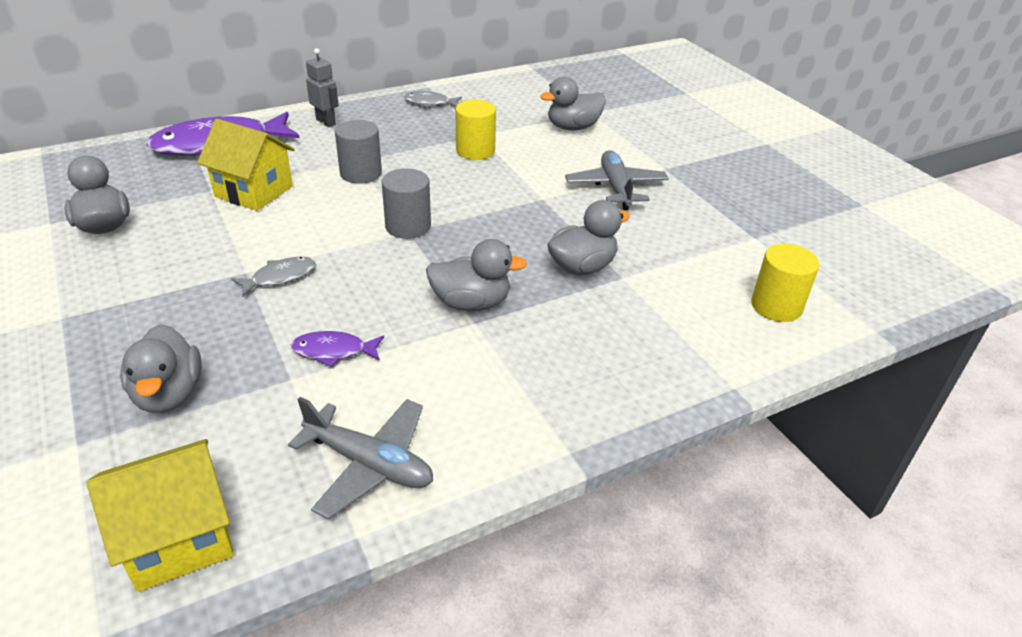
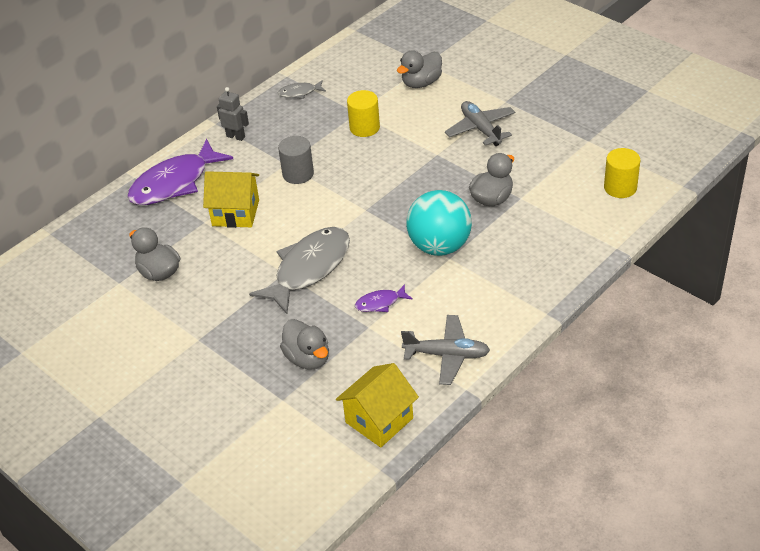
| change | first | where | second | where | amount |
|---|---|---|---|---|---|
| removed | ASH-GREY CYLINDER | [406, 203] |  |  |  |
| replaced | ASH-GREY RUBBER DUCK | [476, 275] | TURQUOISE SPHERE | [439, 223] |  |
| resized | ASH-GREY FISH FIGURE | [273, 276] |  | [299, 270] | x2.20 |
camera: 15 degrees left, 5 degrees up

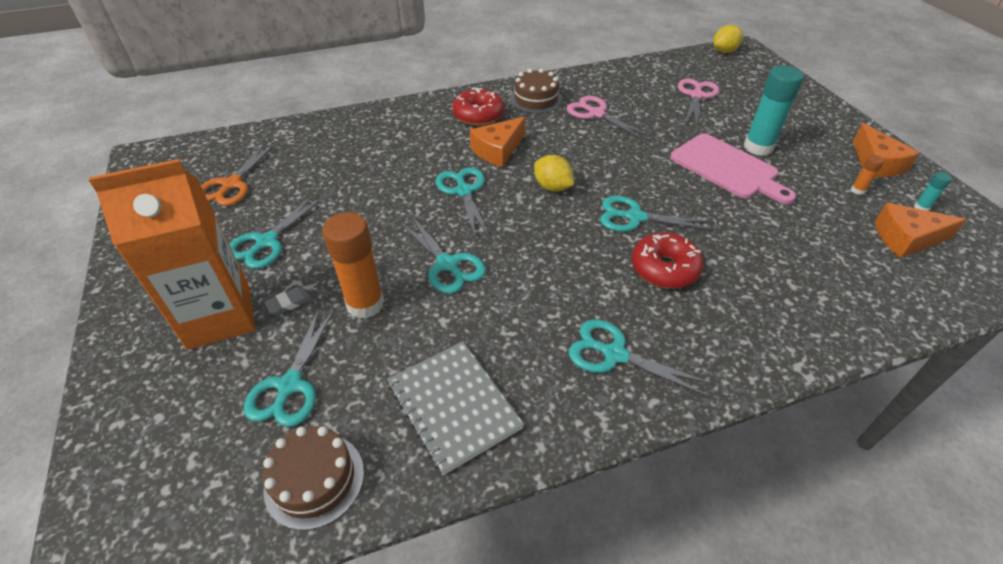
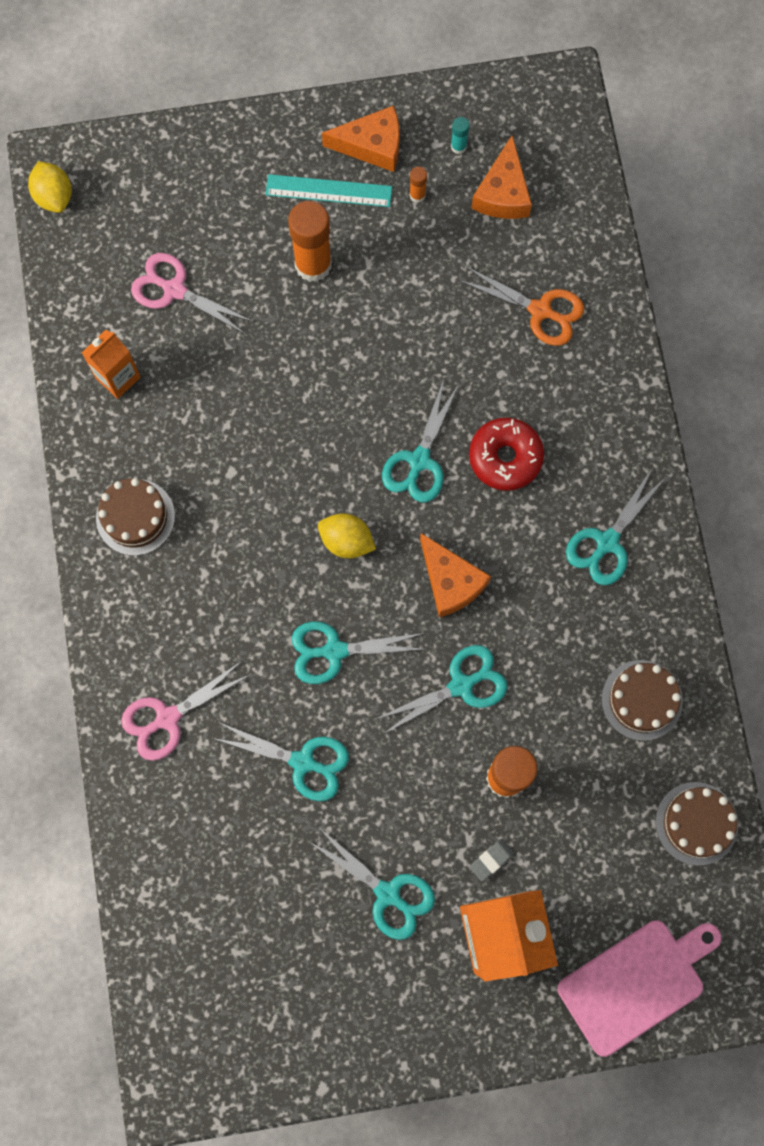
| change | first | where | second | where | amount |
|---|---|---|---|---|---|
| removed | SCARLET GLAZED DONUT | [478, 106] |  |  |  |
| added |  |  | ORANGE JUICE CARTON | [111, 364] |  |
| added |  |  | TURQUOISE MEASURING STICK | [329, 190] |  |
| moved | ORANGE SCISSORS | [238, 174] |  | [521, 306] |  |
| moved | TURQUOISE SCISSORS | [289, 367] |  | [281, 762] |  |
| moved | ORANGE PIECE OF CHEESE | [497, 142] |  | [455, 575] |  |
| moved | ROSY SCISSORS | [608, 118] |  | [186, 711] |  |
| moved | ROSY CHOPPING BOARD | [733, 169] |  | [639, 988] |  |
| replaced | ASH-GREY NOTEPAD | [455, 408] | DARK BROWN GATEAU | [642, 700] |  |
| recoloured | TURQUOISE STICK OF GLUE | [774, 111] | ORANGE STICK OF GLUE | [310, 241] |  |
| turned | ASH-GREY ERASER | [287, 301] |  | [492, 860] | 75 degrees clockwise |
| turned | GOLDEN CITRUS FRUIT | [554, 173] |  | [347, 535] | 60 degrees clockwise |
camera: 80 degrees left, 30 degrees up

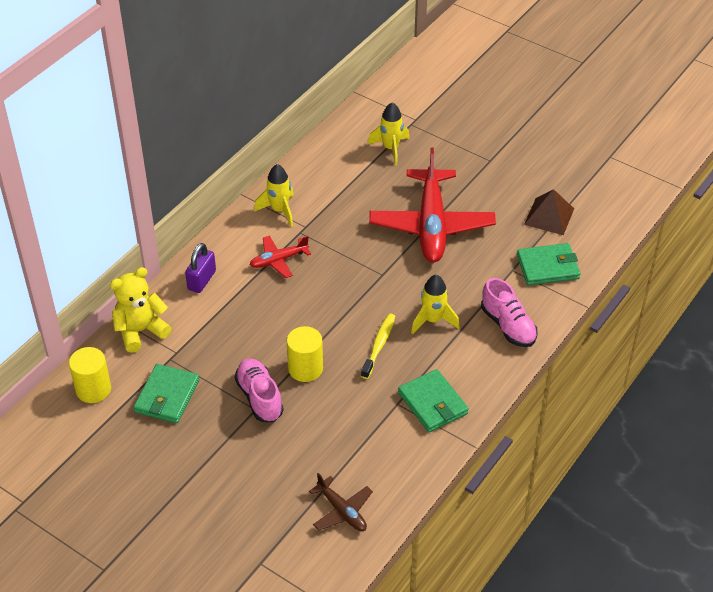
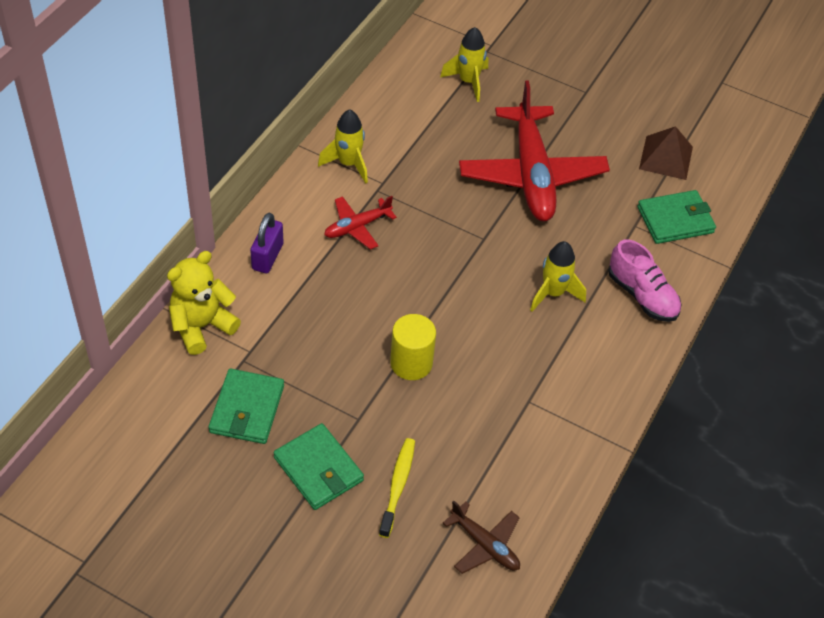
| change | first | where | second | where | amount |
|---|---|---|---|---|---|
| removed | GOLDEN CYLINDER | [90, 375] |  |  |  |
| removed | ROSY LACE-UP SHOE | [259, 390] |  |  |  |
| moved | GOLDEN TOOTHBRUSH | [378, 346] |  | [397, 488] |  |
| moved | EMERALD BILLFOLD | [433, 400] |  | [318, 466] |  |
camera: 10 degrees left, 5 degrees up

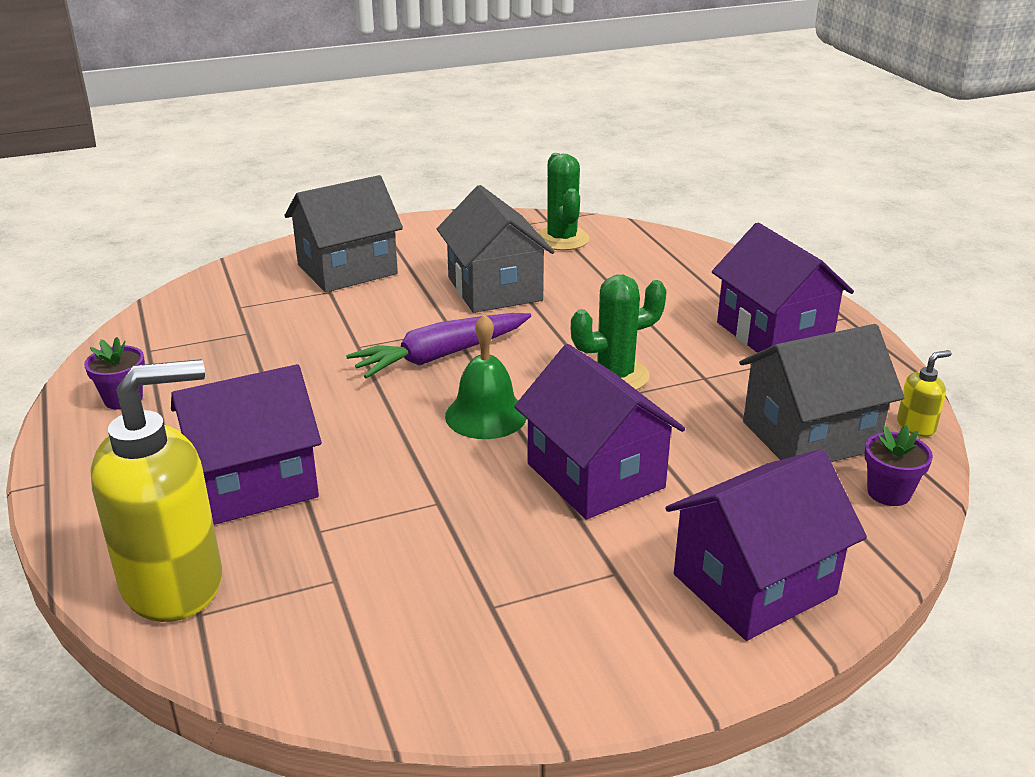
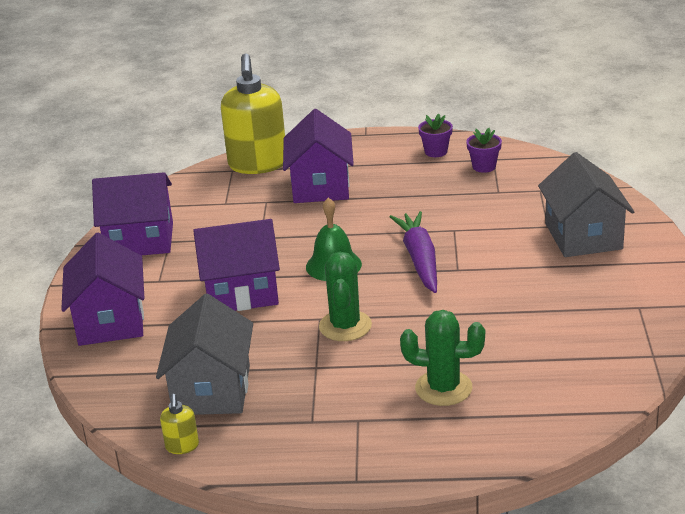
| change | first | where | second | where | amount |
|---|---|---|---|---|---|
| removed | ASH-GREY TOY HOUSE | [495, 249] |  |  |  |
| moved | EMERALD PRICKLY PLANT | [564, 201] |  | [442, 358] |  |
| moved | PURPLE TOY HOUSE | [783, 288] |  | [132, 213] |  |
| moved | PURPLE FLOWER POT | [898, 465] |  | [484, 150] |  |
camera: 115 degrees right, 0 degrees up

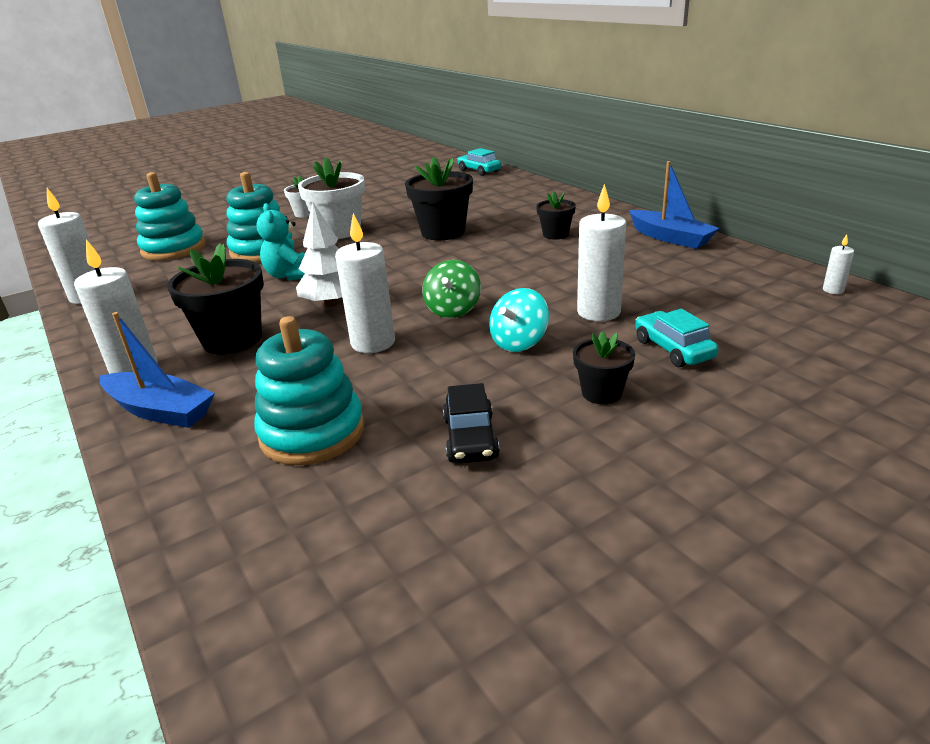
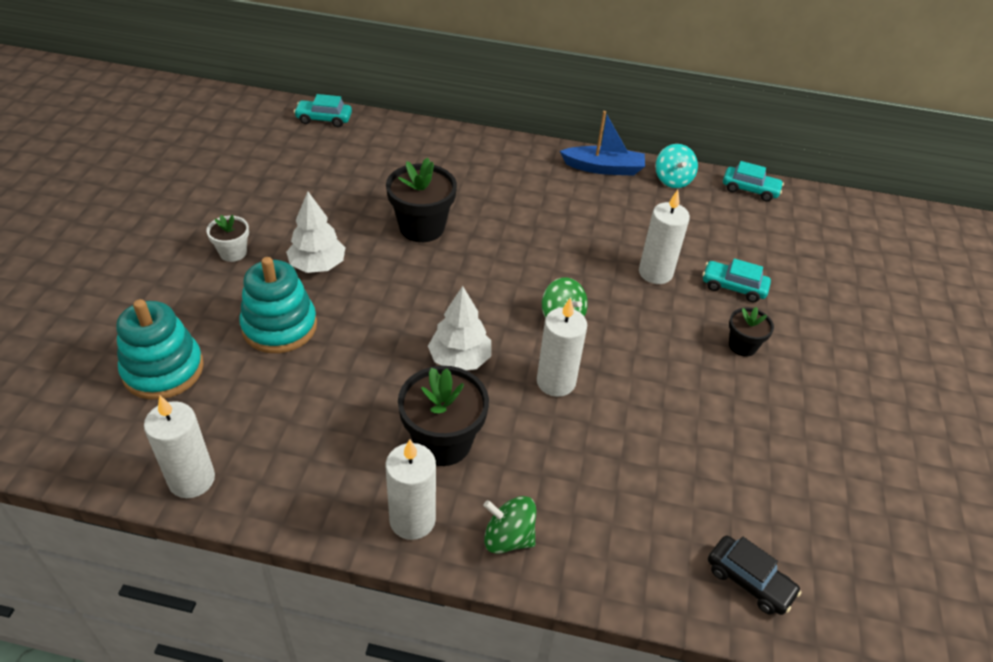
| change | first | where | second | where | amount |
|---|---|---|---|---|---|
| removed | TURQUOISE STACKING RINGS | [309, 390] |  |  |  |
| removed | TURQUOISE STUFFED BEAR | [280, 241] |  |  |  |
| removed | BLACK FLOWER POT | [556, 215] |  |  |  |
| moved | BLACK TOY CAR | [471, 423] |  | [755, 575] |  |
| moved | TURQUOISE WHIRLIGIG | [519, 320] |  | [676, 166] |  |
| replaced | ROYAL BLUE SAILBOAT | [157, 370] | EMERALD WHIRLIGIG | [509, 525] |  |
| replaced | WHITE FLOWER POT | [331, 198] | WHITE TOY TREE | [316, 232] |  |
| replaced | WHITE CANDLE | [838, 264] | TURQUOISE TOY CAR | [753, 181] |  |
camera: 50 degrees left, 15 degrees up

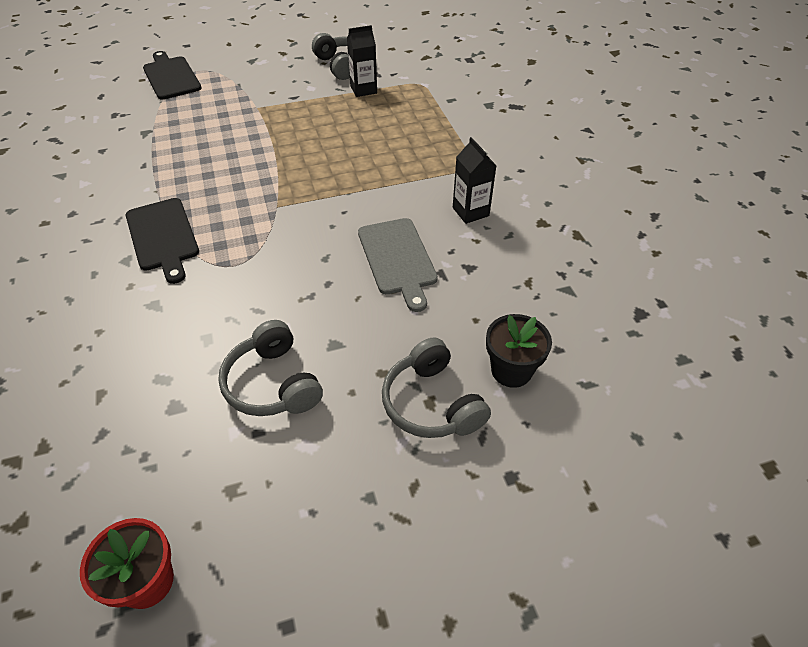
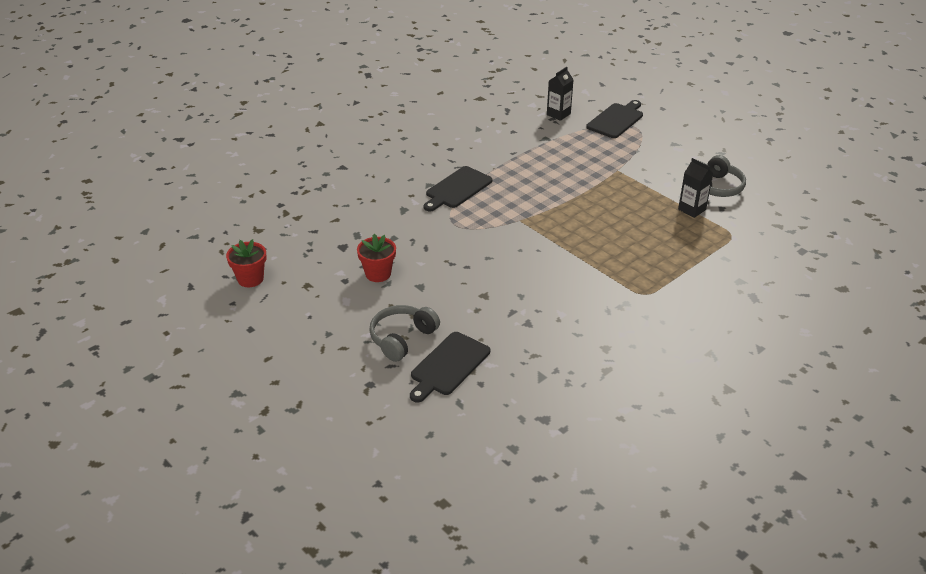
| change | first | where | second | where | amount |
|---|---|---|---|---|---|
| removed | ASH-GREY CHOPPING BOARD | [398, 265] |  |  |  |
| moved | BLACK JUICE CARTON | [475, 180] |  | [560, 94] |  |
| replaced | ASH-GREY HEADSET | [270, 368] | SCARLET FLOWER POT | [376, 258] |  |
| replaced | BLACK FLOWER POT | [519, 351] | BLACK CHOPPING BOARD | [450, 367] |  |
camera: 65 degrees right, 10 degrees down

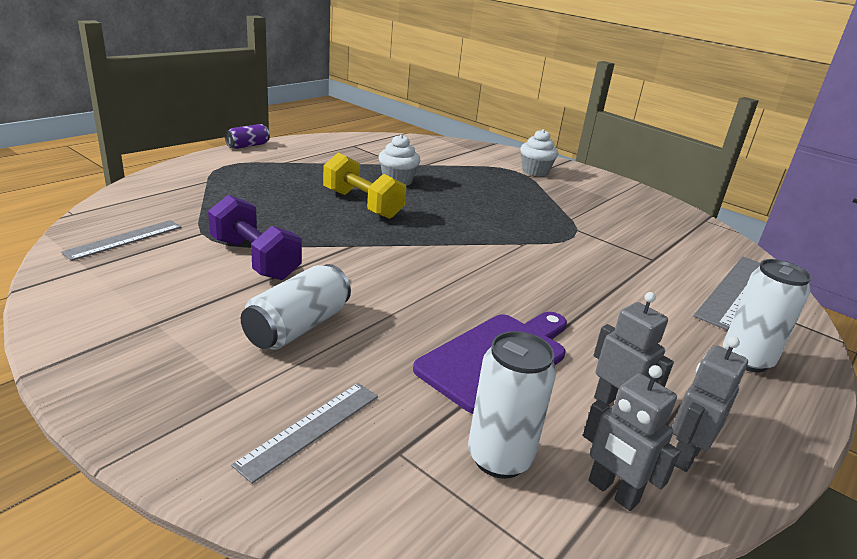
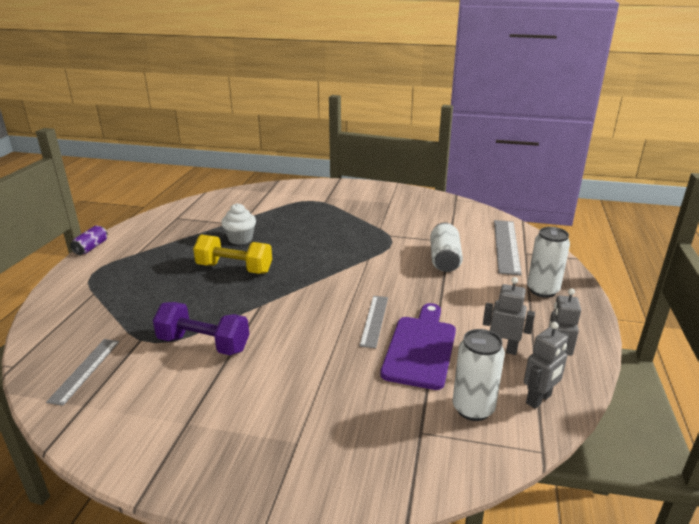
| change | first | where | second | where | amount |
|---|---|---|---|---|---|
| removed | WHITE FAIRY CAKE | [539, 153] |  |  |  |
| moved | ASH-GREY MEASURING STICK | [304, 433] |  | [373, 322] |  |
| moved | WHITE SODA CAN | [296, 307] |  | [446, 247] |  |
| turned | ASH-GREY ROBOT | [631, 438] |  | [546, 365] | 60 degrees counterclockwise |
camera: 25 degrees left, 0 degrees up

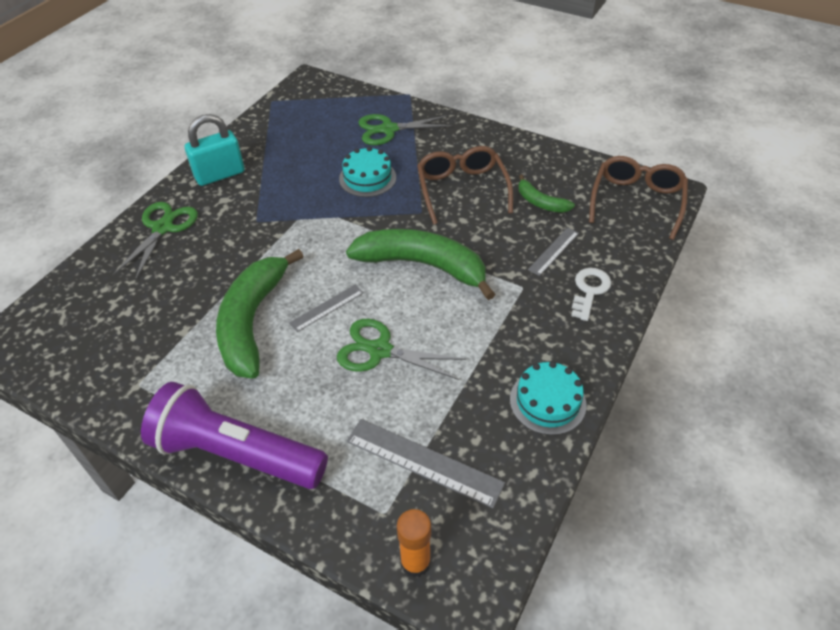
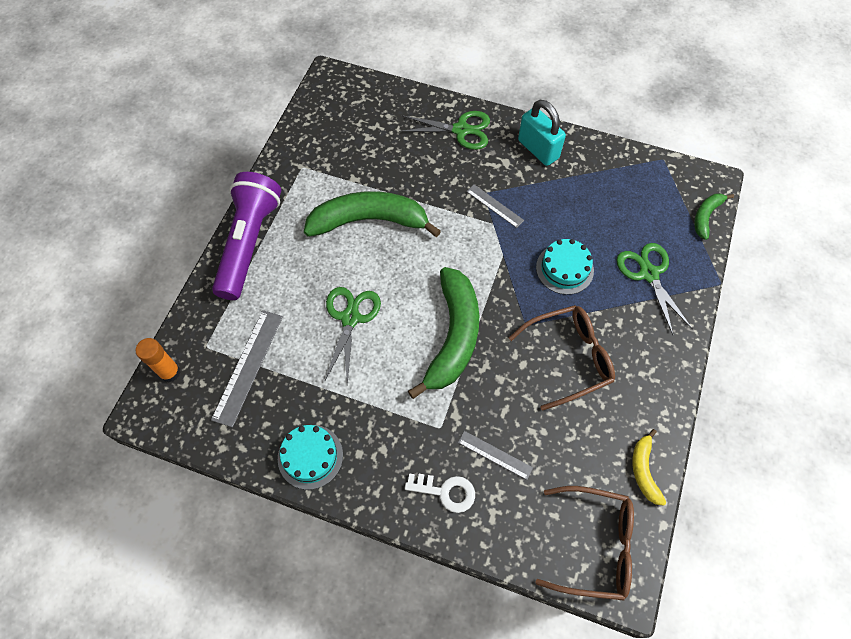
| change | first | where | second | where | amount |
|---|---|---|---|---|---|
| added |  |  | GOLDEN TOY BANANA | [649, 467] |  |
| moved | ASH-GREY MEASURING STICK | [326, 308] |  | [495, 206] |  |
| moved | EMERALD TOY BANANA | [546, 193] |  | [714, 216] |  |
camera: 80 degrees right, 15 degrees up

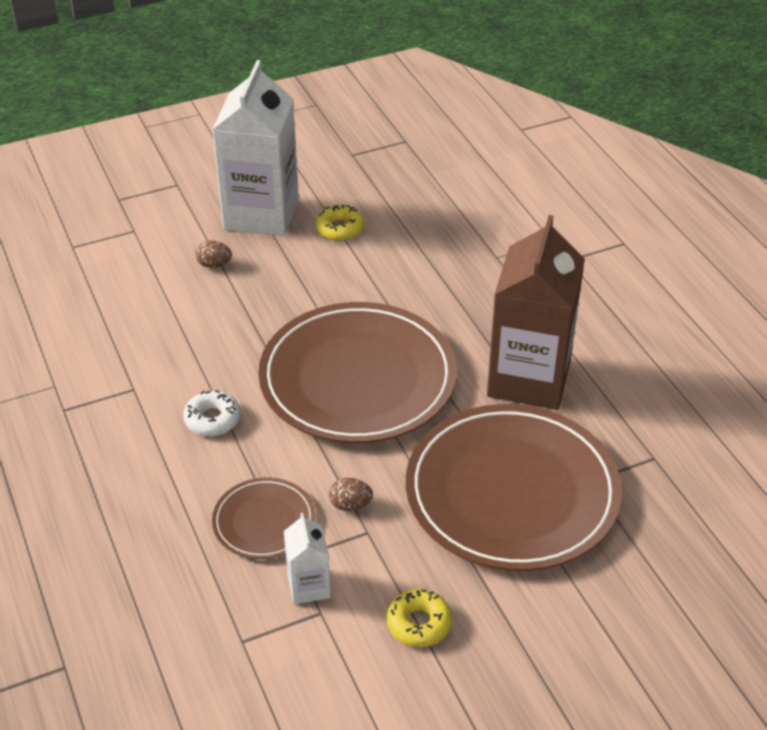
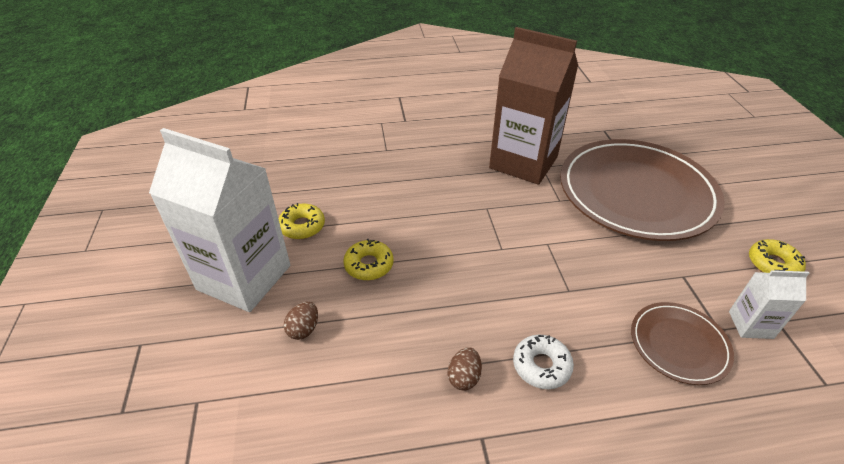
| change | first | where | second | where | amount |
|---|---|---|---|---|---|
| removed | DARK BROWN DINNER PLATE | [357, 372] |  |  |  |
| added |  |  | GOLDEN GLAZED DONUT | [368, 259] |  |
| moved | DARK BROWN EGG SHAPE | [351, 494] |  | [465, 368] |  |
camera: 75 degrees left, 0 degrees up

